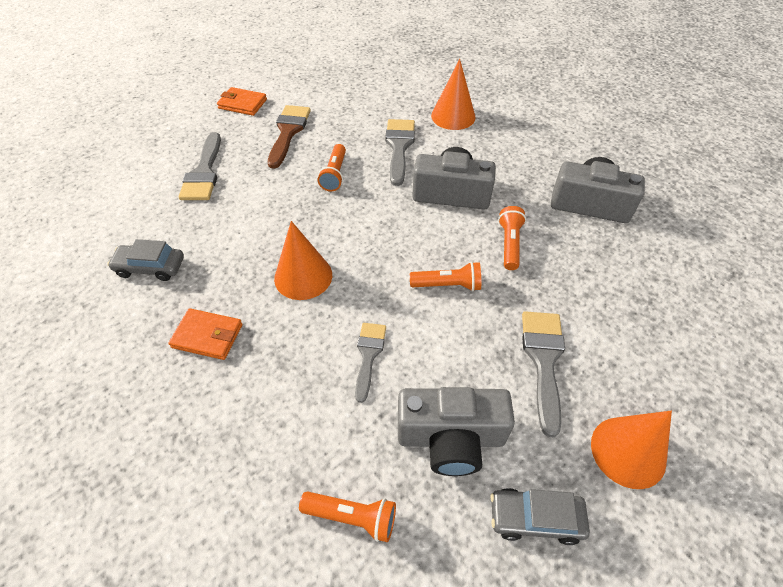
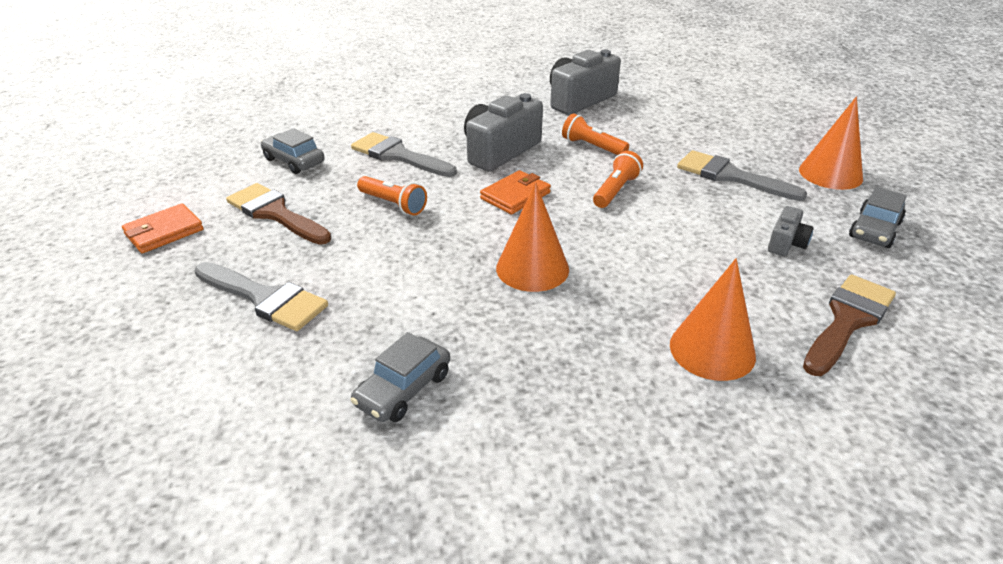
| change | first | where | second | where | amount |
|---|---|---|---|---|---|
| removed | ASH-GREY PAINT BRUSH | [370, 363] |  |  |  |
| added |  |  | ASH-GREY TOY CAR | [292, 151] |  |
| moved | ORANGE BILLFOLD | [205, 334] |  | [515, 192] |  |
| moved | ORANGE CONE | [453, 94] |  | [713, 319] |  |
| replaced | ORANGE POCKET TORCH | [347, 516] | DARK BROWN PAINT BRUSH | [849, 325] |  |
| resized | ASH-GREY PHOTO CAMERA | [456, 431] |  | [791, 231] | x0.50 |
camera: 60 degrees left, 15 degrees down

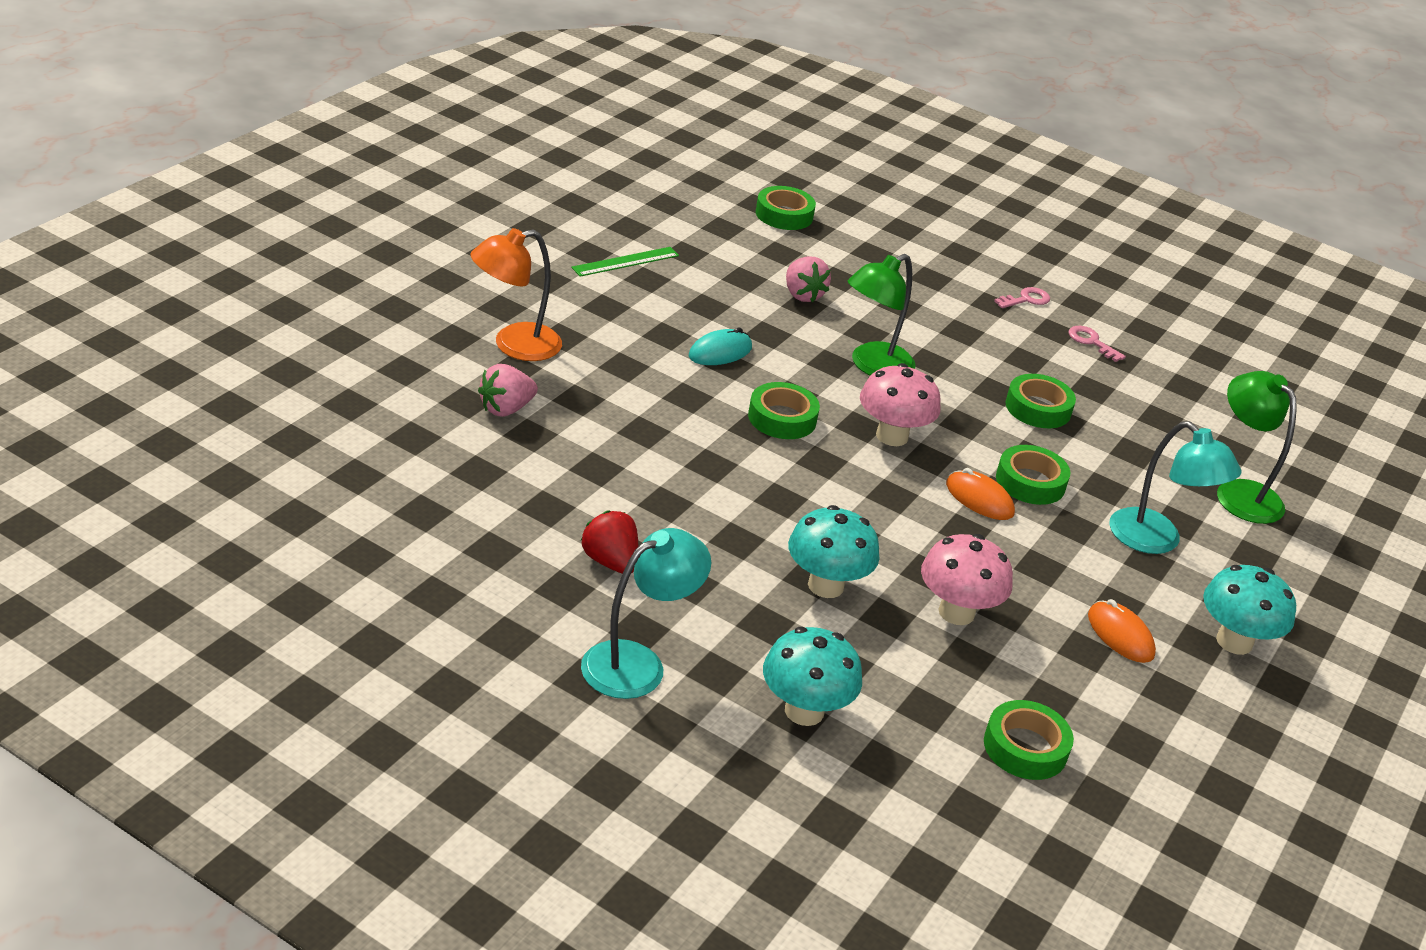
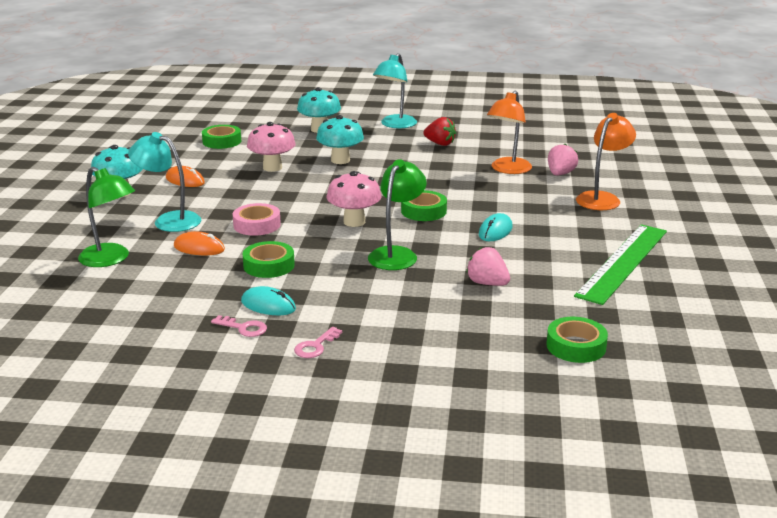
| change | first | where | second | where | amount |
|---|---|---|---|---|---|
| added |  |  | TURQUOISE MOUSE | [268, 300] |  |
| added |  |  | ORANGE LAMP | [509, 132] |  |
| moved | ORANGE MOUSE | [980, 494] |  | [199, 243] |  |
| recoloured | EMERALD STICKY TAPE | [1033, 475] | ROSY STICKY TAPE | [257, 219] |  |
| resized | EMERALD MEASURING STICK | [625, 262] |  | [620, 264] | x1.98 |
camera: 160 degrees right, 10 degrees down

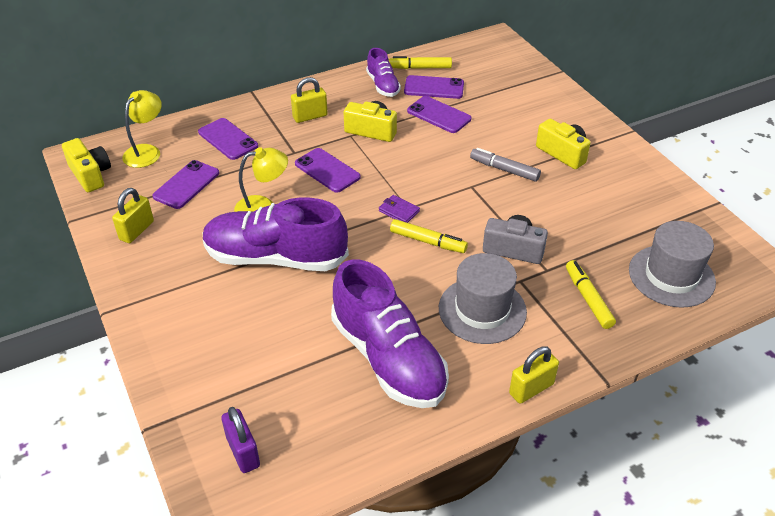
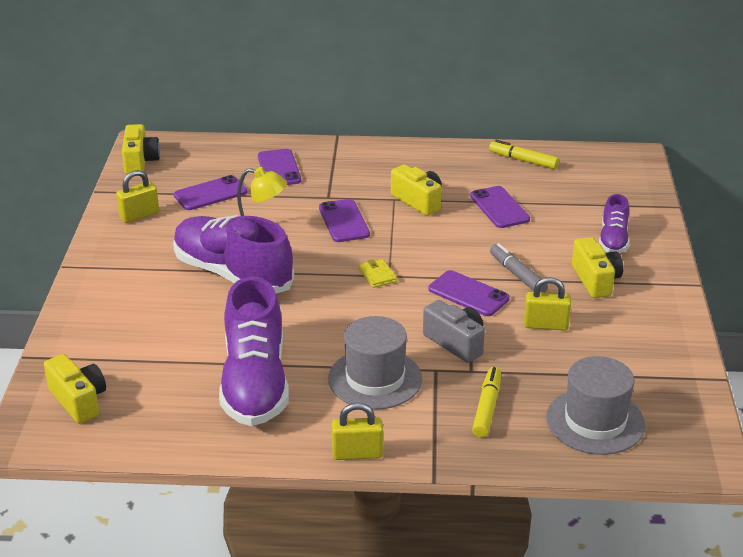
| change | first | where | second | where | amount |
|---|---|---|---|---|---|
| removed | GOLDEN LAMP | [142, 129] |  |  |  |
| removed | GOLDEN MARKER PEN | [429, 236] |  |  |  |
| moved | GOLDEN LOCK | [309, 100] |  | [547, 304] |  |
| moved | PURPLE LACE-UP SHOE | [383, 72] |  | [614, 223] |  |
| moved | PURPLE MOBILE PHONE | [434, 87] |  | [469, 293] |  |
| replaced | PURPLE LOCK | [240, 440] | GOLDEN PHOTO CAMERA | [75, 389] |  |
| recoloured | PURPLE BILLFOLD | [399, 209] | GOLDEN BILLFOLD | [378, 273] |  |
camera: 30 degrees right, 10 degrees down

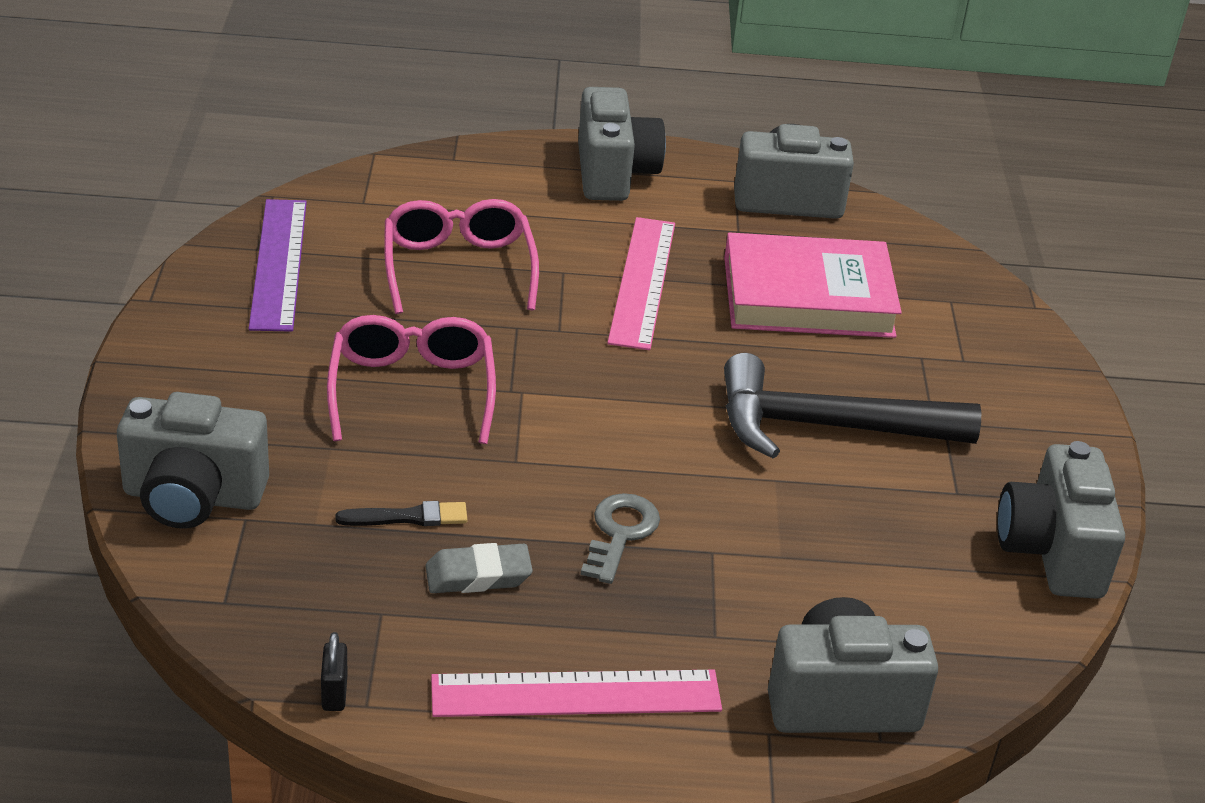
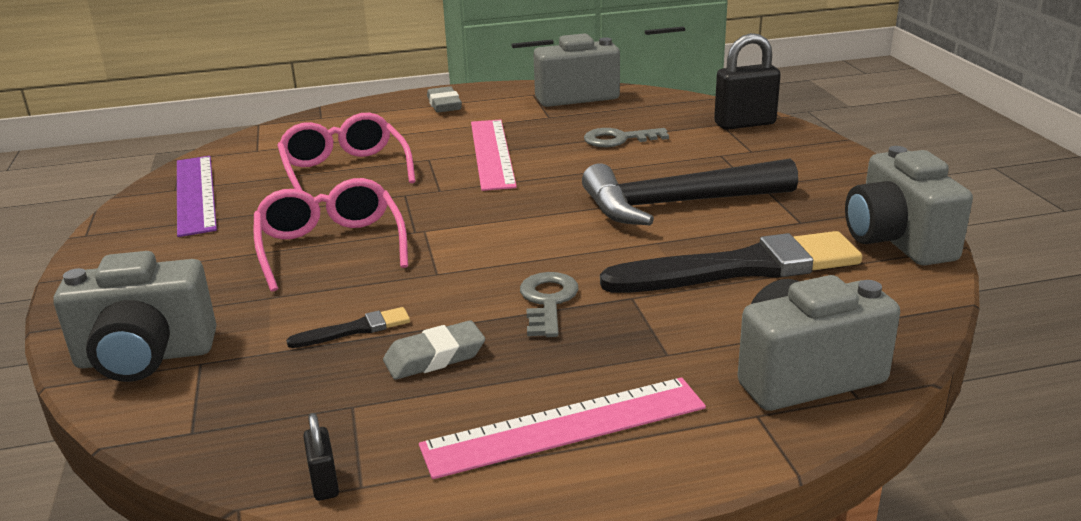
| change | first | where | second | where | amount |
|---|---|---|---|---|---|
| added |  |  | BLACK PAINT BRUSH | [731, 262] |  |
| added |  |  | BLACK LOCK | [747, 81] |  |
| replaced | ASH-GREY PHOTO CAMERA | [622, 144] | ASH-GREY ERASER | [444, 99] |  |
| replaced | ROSY HARDCOVER | [813, 285] | ASH-GREY KEY | [626, 137] |  |
camera: 10 degrees left, 10 degrees down

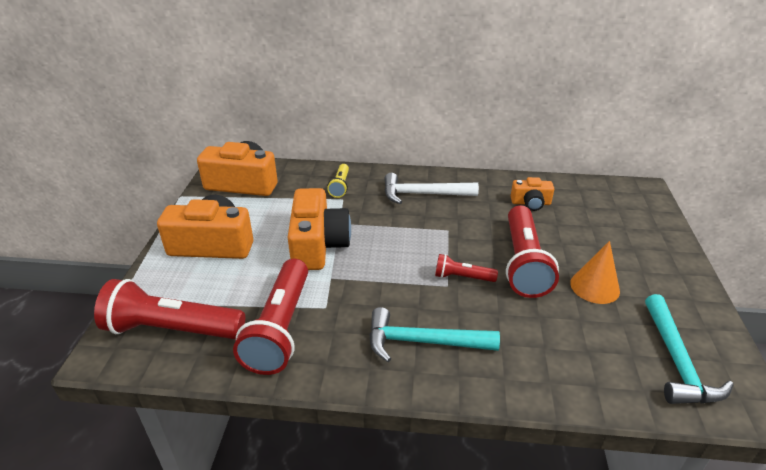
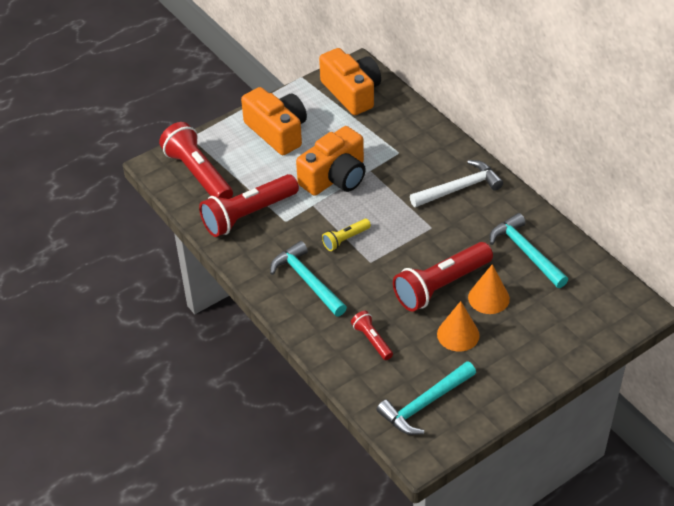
| change | first | where | second | where | amount |
|---|---|---|---|---|---|
| added |  |  | ORANGE CONE | [489, 289] |  |
| moved | GOLDEN POCKET TORCH | [338, 181] |  | [346, 235] |  |
| moved | SCARLET POCKET TORCH | [466, 268] |  | [372, 335] |  |
| replaced | ORANGE PHOTO CAMERA | [532, 194] | TURQUOISE CARPENTER'S HAMMER | [528, 250] |  |
| turned | WHITE CARPENTER'S HAMMER | [431, 188] |  | [456, 183] | 105 degrees clockwise |
camera: 50 degrees right, 10 degrees up

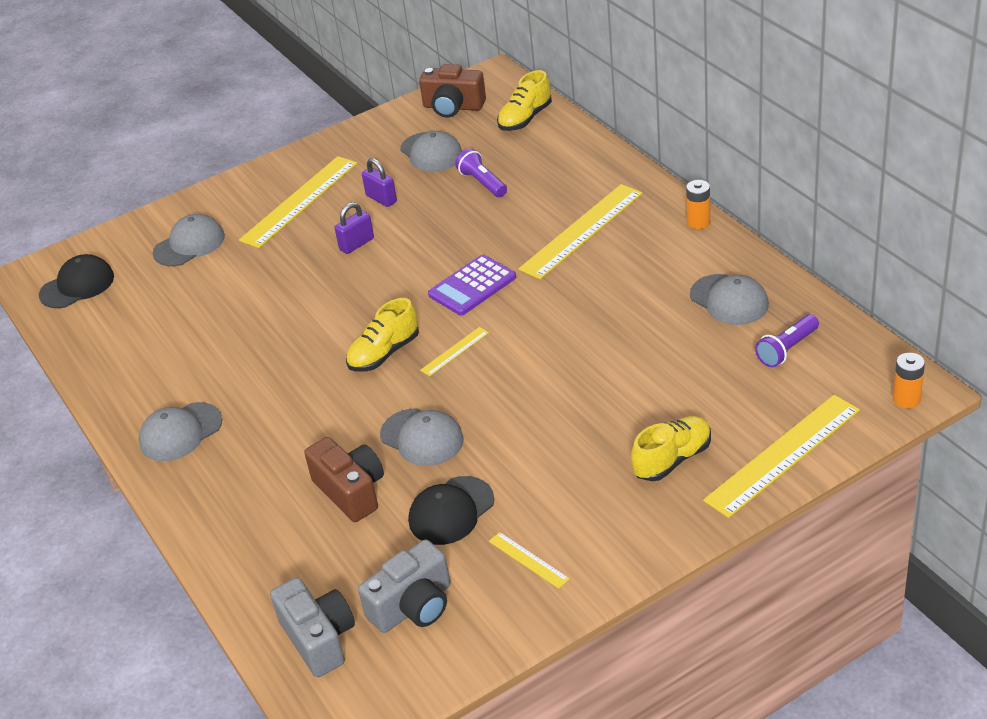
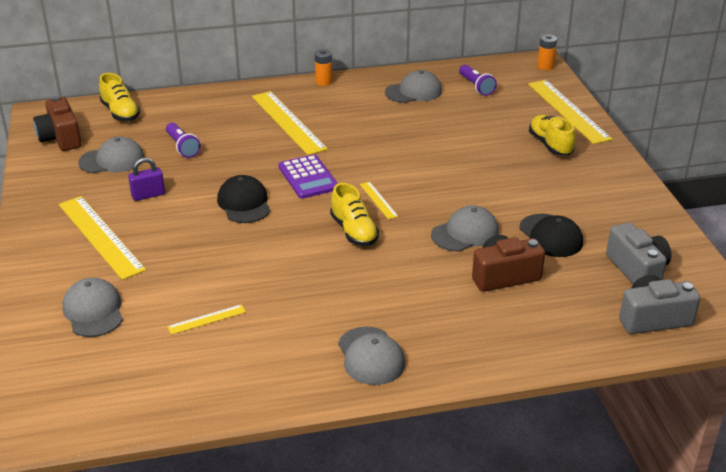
| change | first | where | second | where | amount |
|---|---|---|---|---|---|
| removed | PURPLE LOCK | [354, 228] |  |  |  |
| moved | BLACK BASEBALL CAP | [76, 281] |  | [243, 199] |  |
| moved | GOLDEN MEASURING STICK | [529, 560] |  | [206, 319] |  |
| turned | DARK BROWN PHOTO CAMERA | [452, 91] |  | [57, 123] | 120 degrees clockwise |
| turned | PURPLE POCKET TORCH | [481, 172] |  | [183, 140] | 105 degrees counterclockwise |
camera: 75 degrees left, 5 degrees down

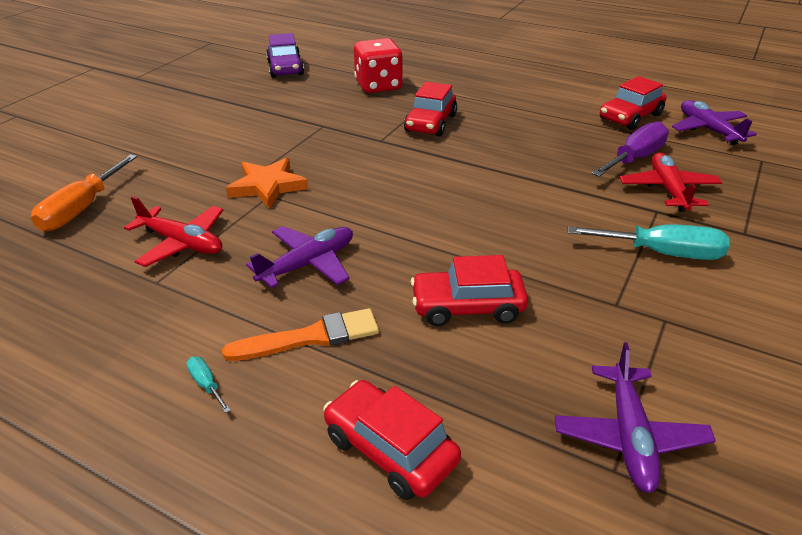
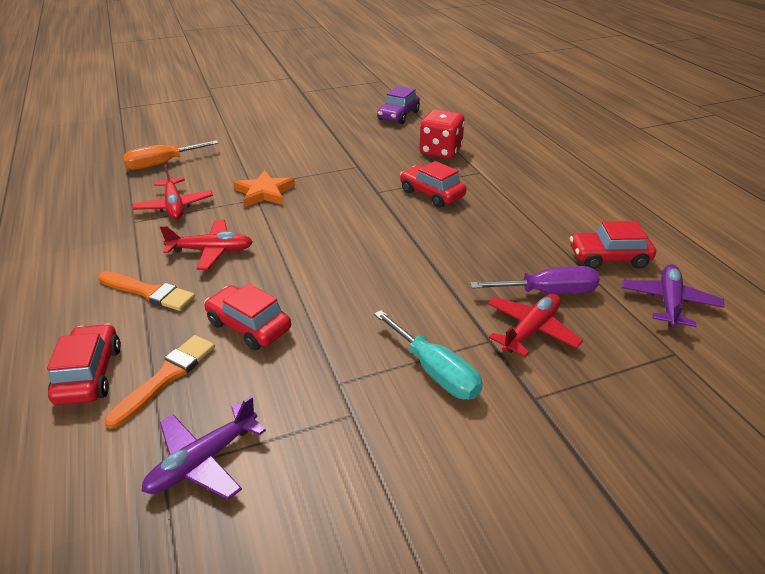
| change | first | where | second | where | amount |
|---|---|---|---|---|---|
| removed | TURQUOISE SCREWDRIVER | [208, 385] |  |  |  |
| added |  |  | ORANGE PAINT BRUSH | [159, 382] |  |
| recoloured | PURPLE TOY PLANE | [299, 257] | SCARLET TOY PLANE | [206, 245] |  |
| turned | SCARLET TOY CAR | [430, 109] |  | [433, 184] | 75 degrees clockwise |
camera: 40 degrees right, 0 degrees up

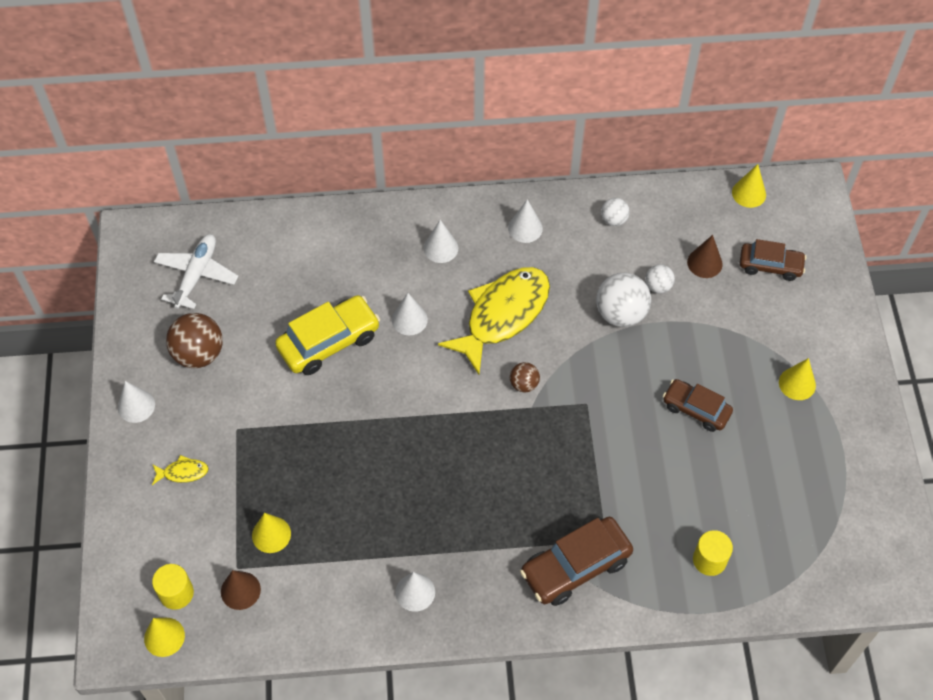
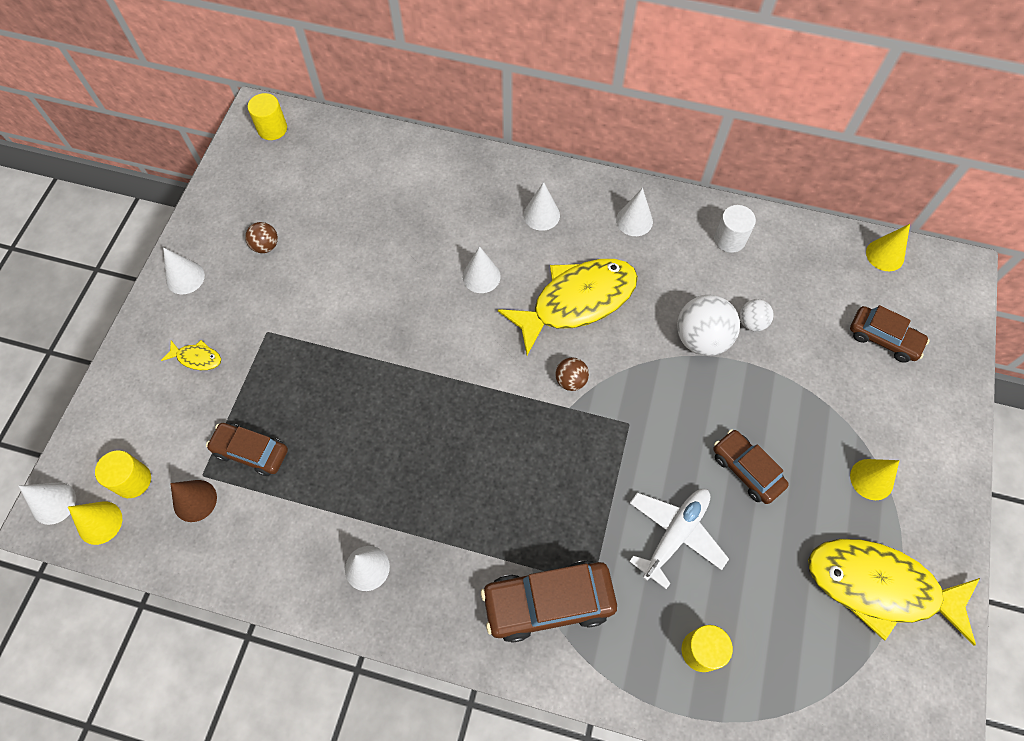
| change | first | where | second | where | amount |
|---|---|---|---|---|---|
| removed | GOLDEN TOY CAR | [327, 335] |  |  |  |
| removed | DARK BROWN CONE | [705, 256] |  |  |  |
| added |  |  | WHITE CONE | [47, 503] |  |
| added |  |  | GOLDEN CYLINDER | [267, 116] |  |
| added |  |  | GOLDEN FISH FIGURE | [894, 592] |  |
| moved | WHITE TOY PLANE | [196, 271] |  | [679, 539] |  |
| replaced | GOLDEN CONE | [271, 533] | DARK BROWN TOY CAR | [247, 449] |  |
| replaced | WHITE SPHERE | [615, 212] | WHITE CYLINDER | [735, 229] |  |
| resized | DARK BROWN SPHERE | [194, 340] |  | [261, 237] | x0.54 |
camera: 20 degrees right, 5 degrees up

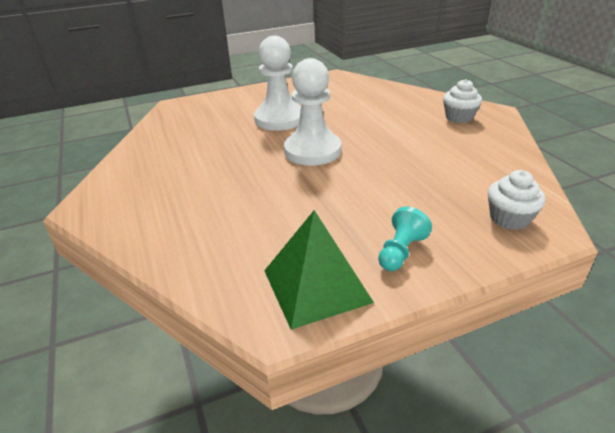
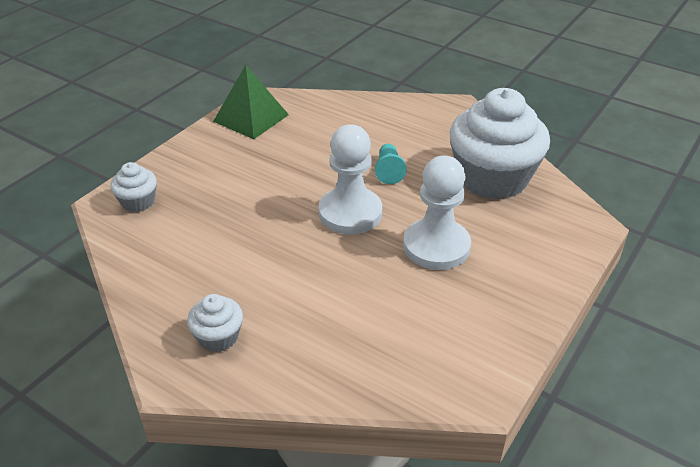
| change | first | where | second | where | amount |
|---|---|---|---|---|---|
| added |  |  | WHITE FAIRY CAKE | [500, 144] |  |
| moved | TURQUOISE CHESS PAWN | [405, 238] |  | [391, 164] |  |
camera: 145 degrees right, 5 degrees up

